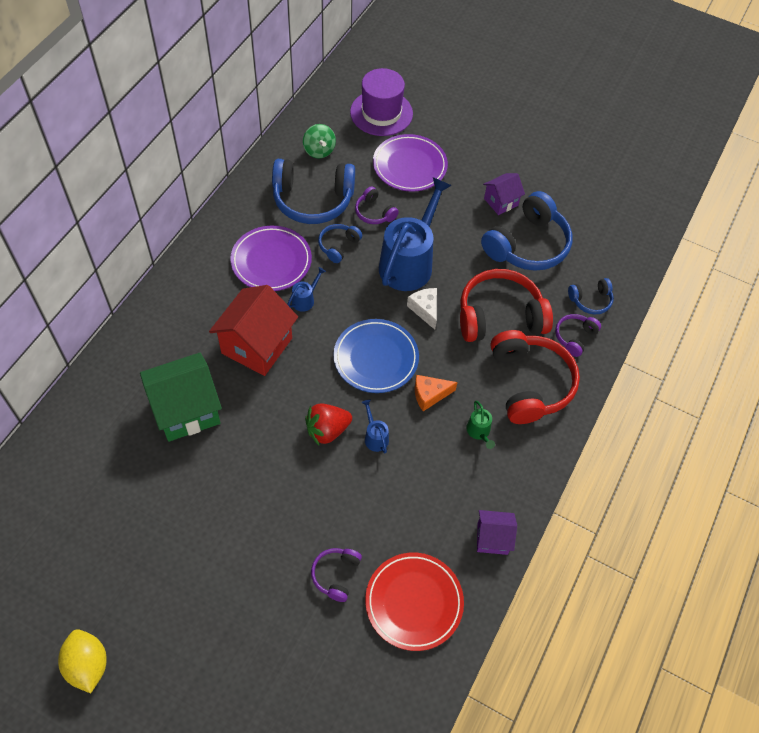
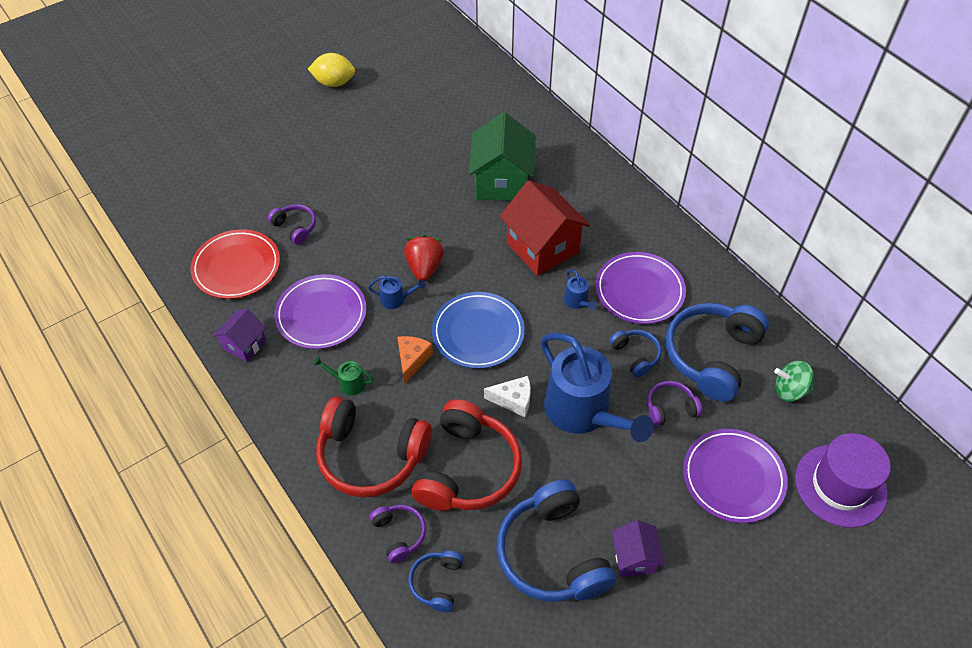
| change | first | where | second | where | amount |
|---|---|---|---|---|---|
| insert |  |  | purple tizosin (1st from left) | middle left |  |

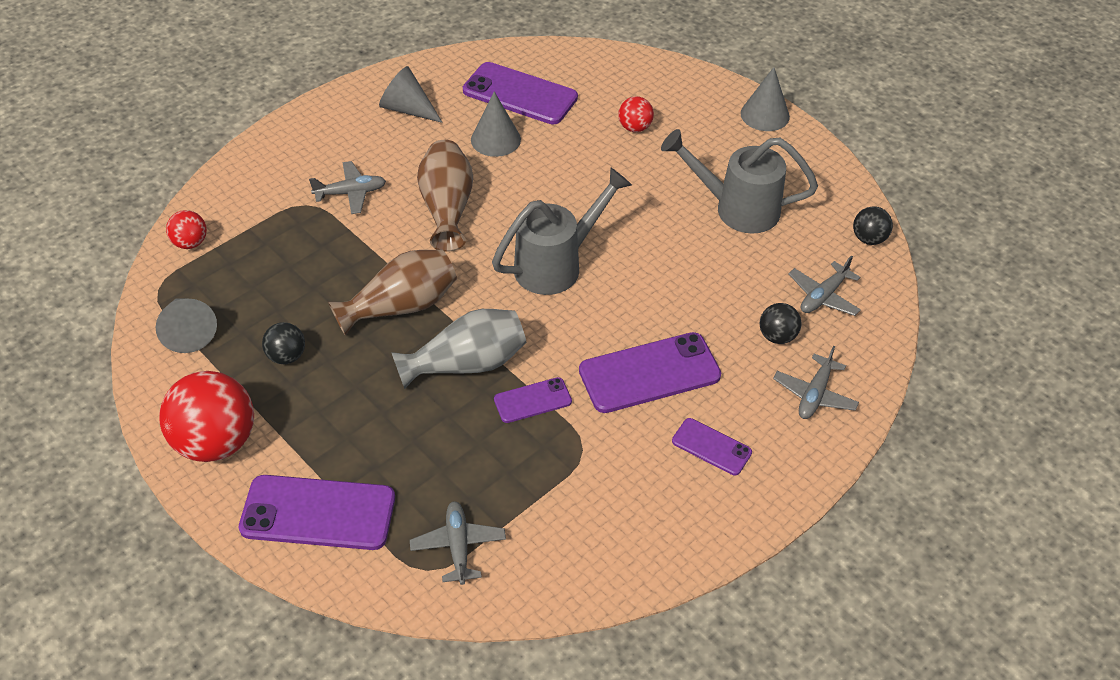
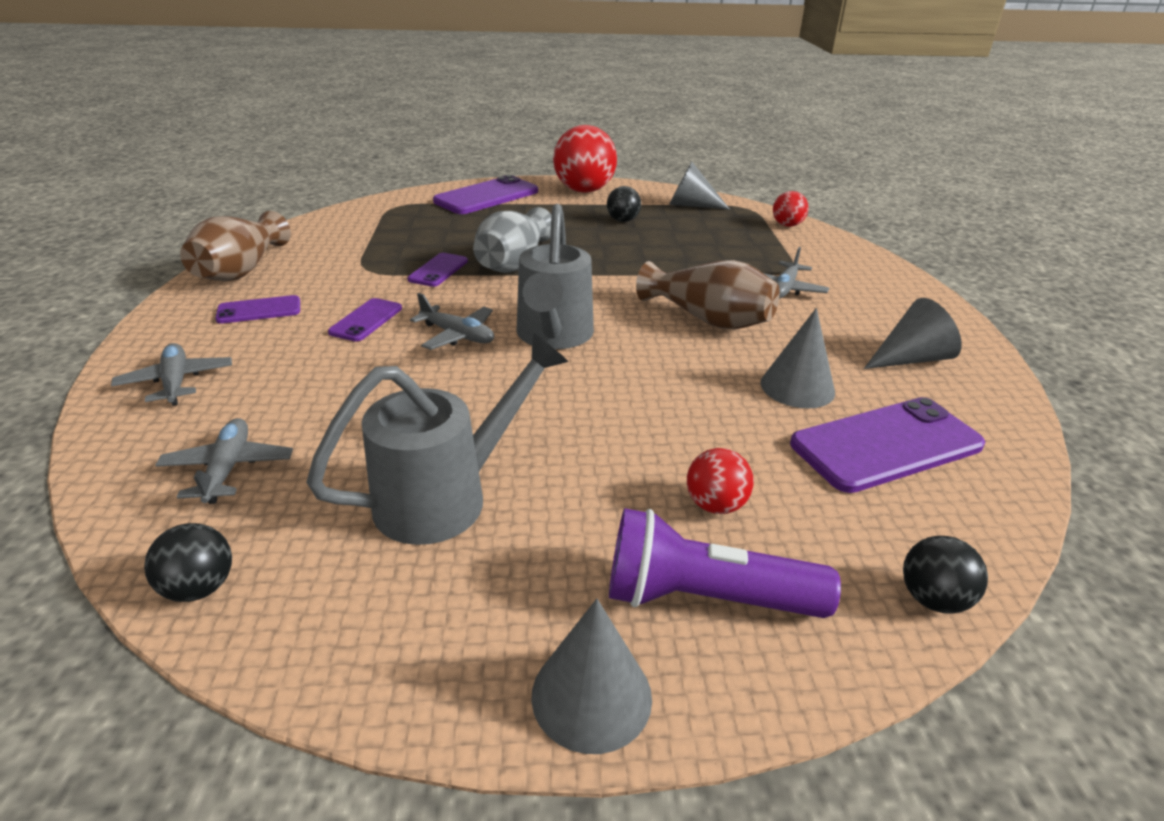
| change | first | where | second | where | amount |
|---|---|---|---|---|---|
| move | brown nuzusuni (1st from left) | centre |  | top left |  |
| resize | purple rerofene (4th from left in the first image) | centre | purple rerofene (2nd from left) | middle left | x0.54 |
| move | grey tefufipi (2nd from left in the first image) | bottom centre | grey tefufipi (3rd from left) | centre |  |
| insert |  |  | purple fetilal | bottom centre |  |
| move | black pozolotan (2nd from left in the first image) | middle right | black pozolotan (3rd from left) | bottom right |  |

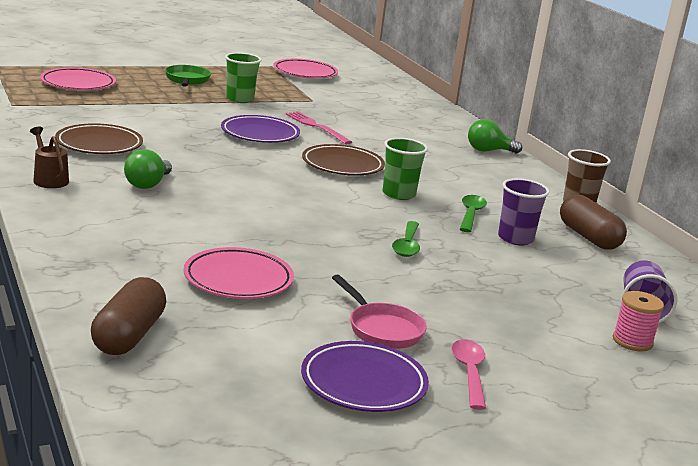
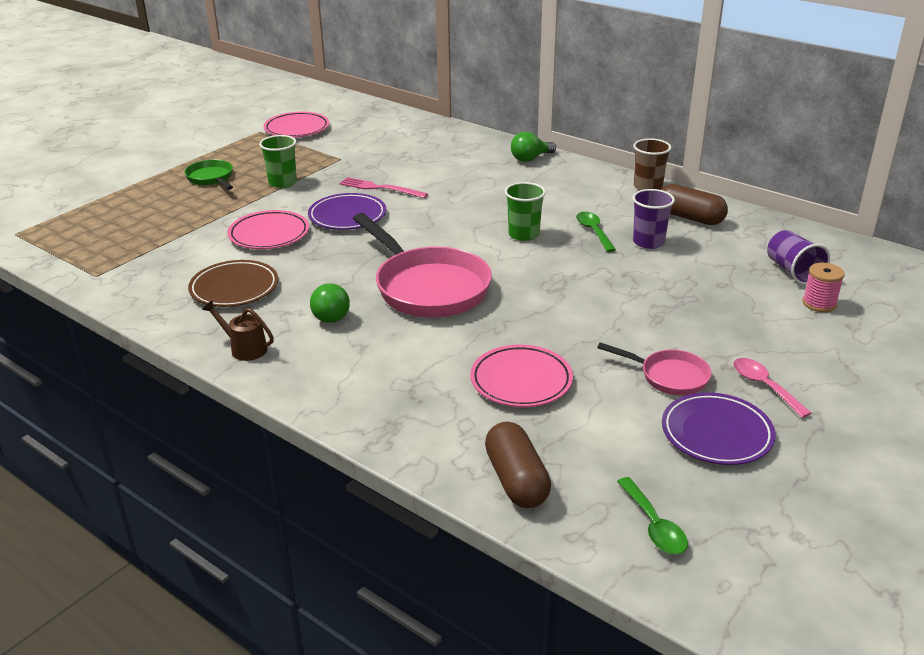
| change | first | where | second | where | amount |
|---|---|---|---|---|---|
| move | pink tizosin (1st from left) | top left |  | middle left |  |
| insert |  |  | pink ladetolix (1st from left) | centre |  |
| move | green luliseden (1st from left in the first image) | centre | green luliseden (2nd from left) | bottom right |  |
| delete | brown tizosin (2nd from left) | centre |  |  |  |

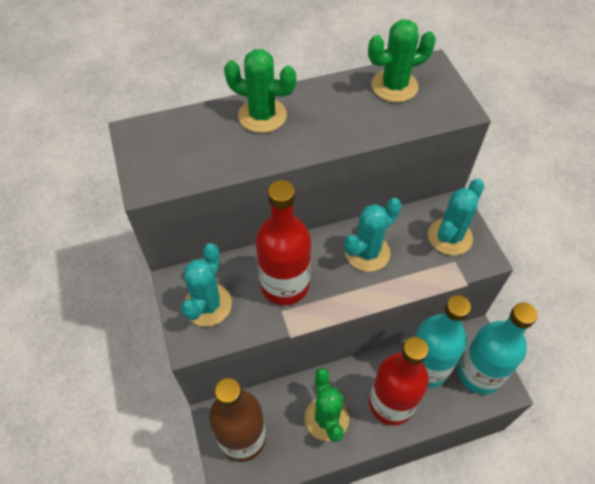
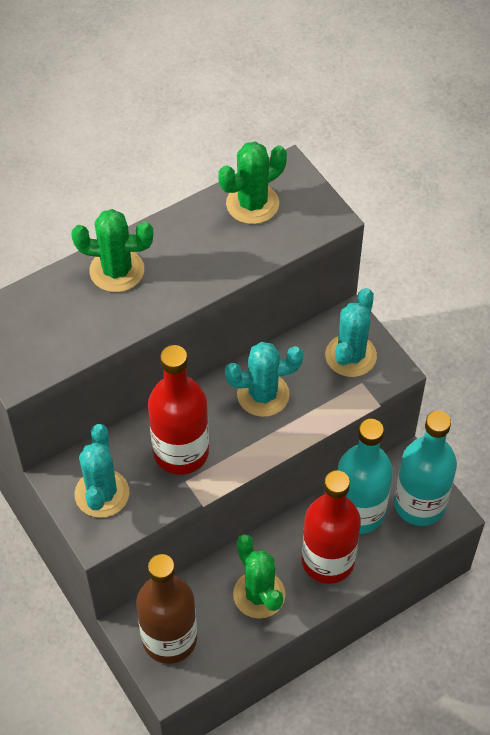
| change | first | where | second | where | amount |
|---|---|---|---|---|---|
| rotate | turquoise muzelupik (2nd from left) | centre |  | centre | 45 degrees clockwise |

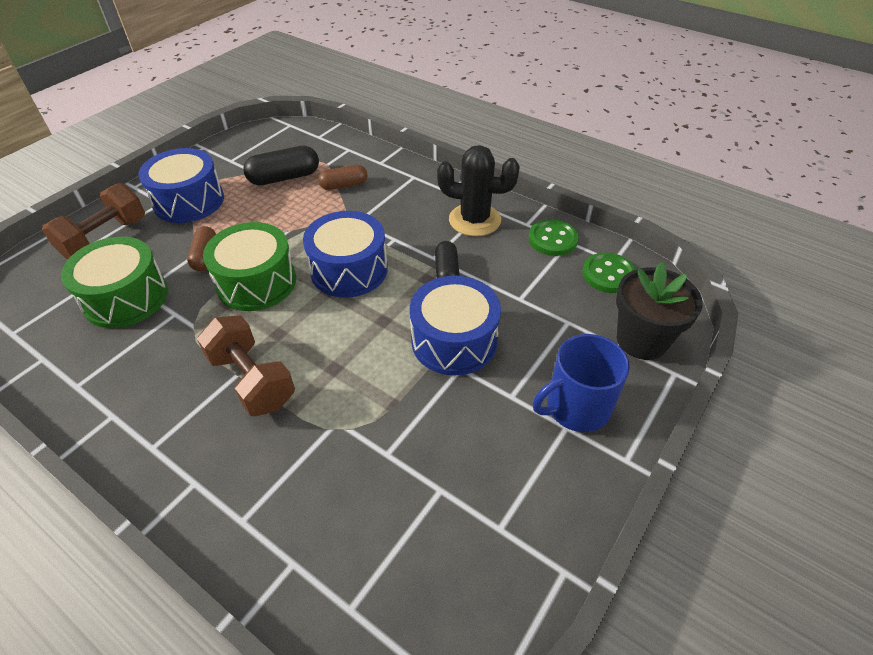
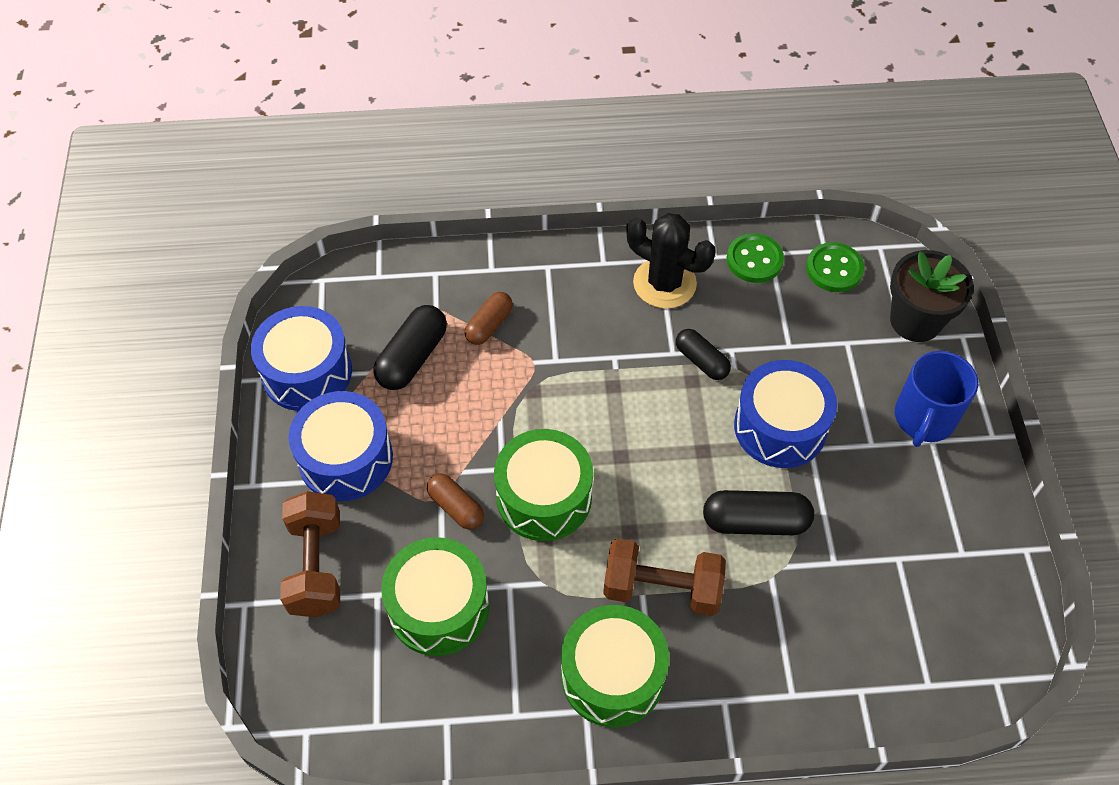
| change | first | where | second | where | amount |
|---|---|---|---|---|---|
| move | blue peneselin (2nd from left in the first image) | centre | blue peneselin (1st from left) | middle left |  |
| insert |  |  | green peneselin (3rd from left) | bottom centre |  |
| rotate | black muzelupik | top centre |  | top centre | 60 degrees clockwise |
| insert |  |  | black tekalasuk (3rd from left) | middle right |  |

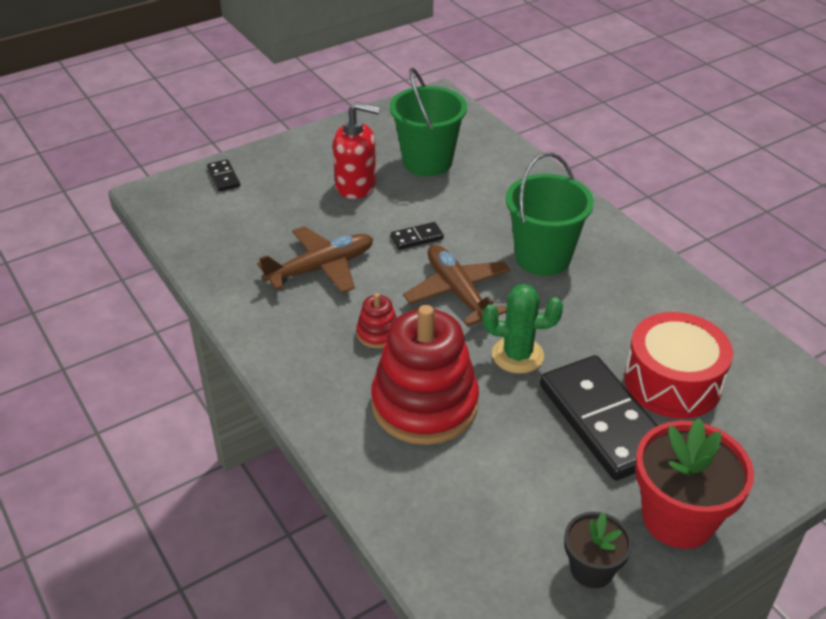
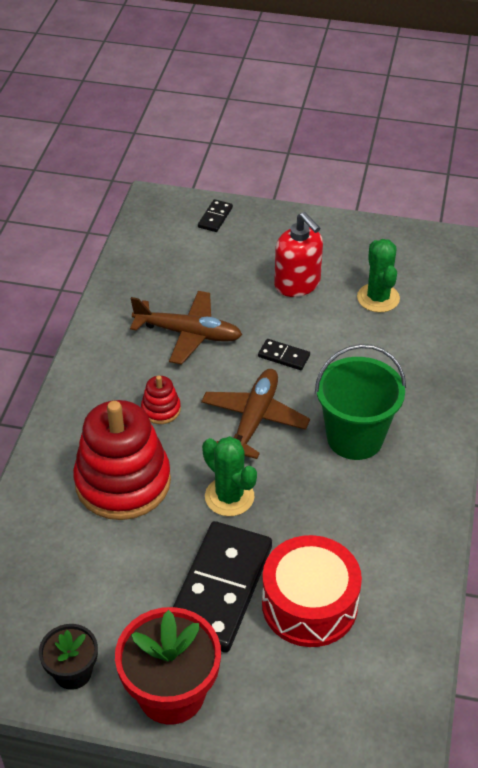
| change | first | where | second | where | amount |
|---|---|---|---|---|---|
| replace | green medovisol (1st from left) | top centre | green muzelupik (2nd from left) | middle right |  |

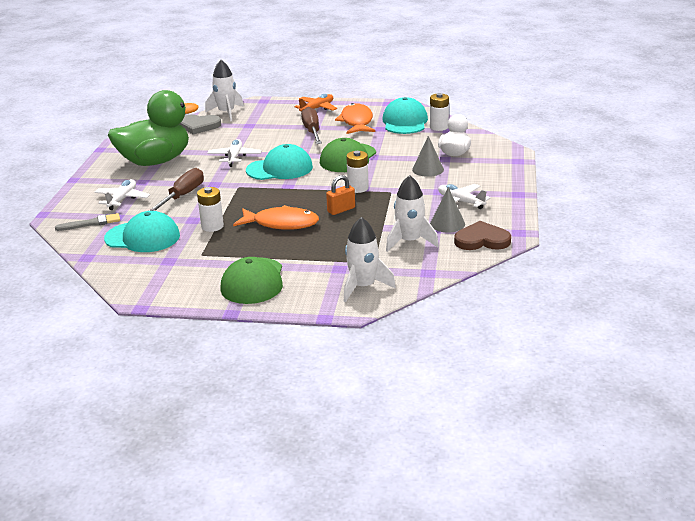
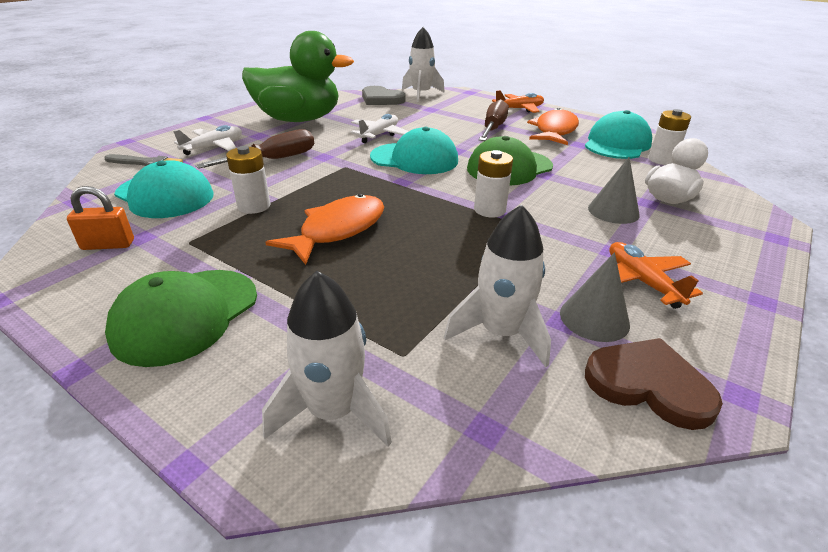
| change | first | where | second | where | amount |
|---|---|---|---|---|---|
| move | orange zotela | centre |  | middle left |  |
| rotate | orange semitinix (1st from left) | centre |  | centre | 90 degrees counterclockwise |
| recolor | white tefufipi (3rd from left) | middle right | orange tefufipi (2nd from left) | middle right |  |

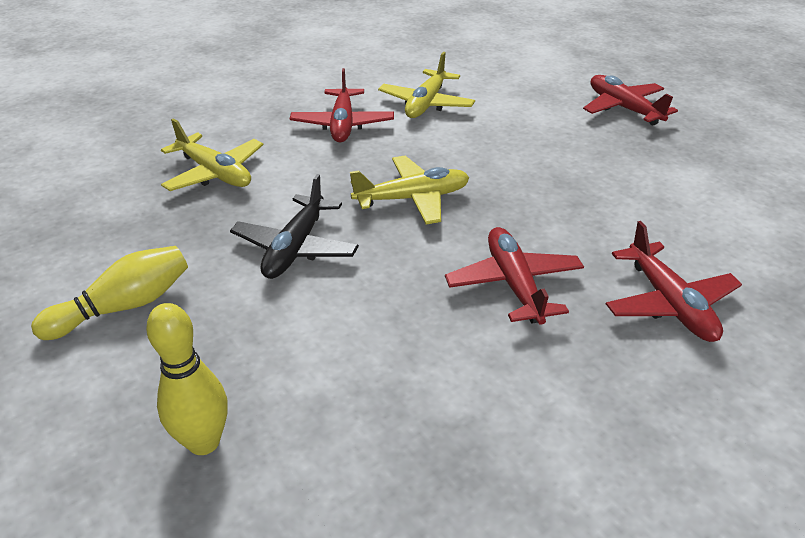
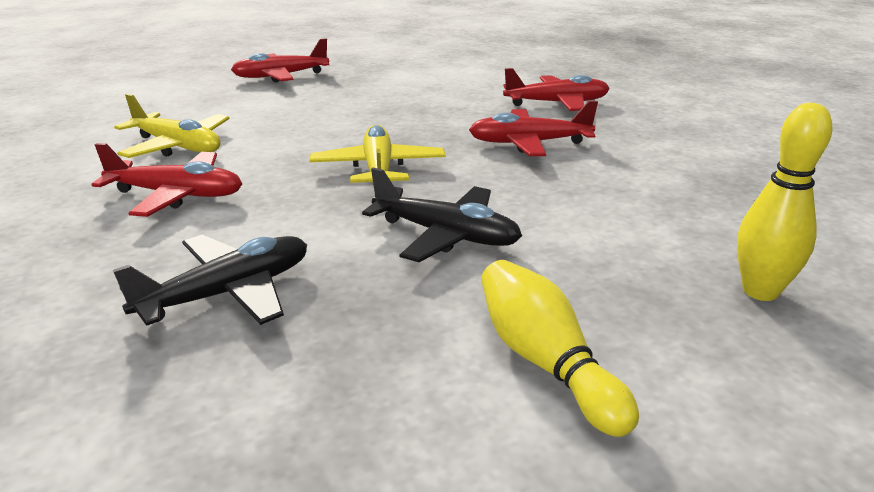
| change | first | where | second | where | amount |
|---|---|---|---|---|---|
| recolor | yellow tefufipi (1st from left) | top left | black tefufipi (1st from left) | middle left |  |

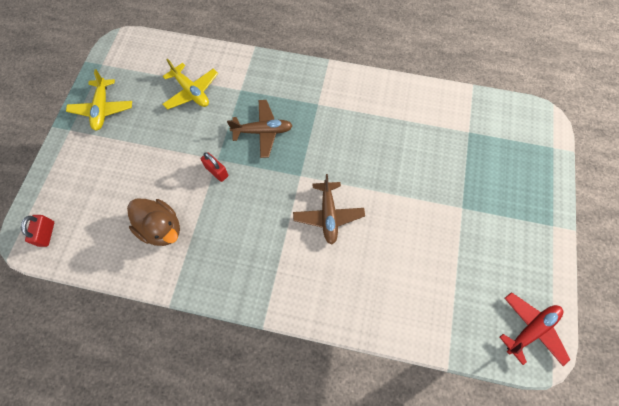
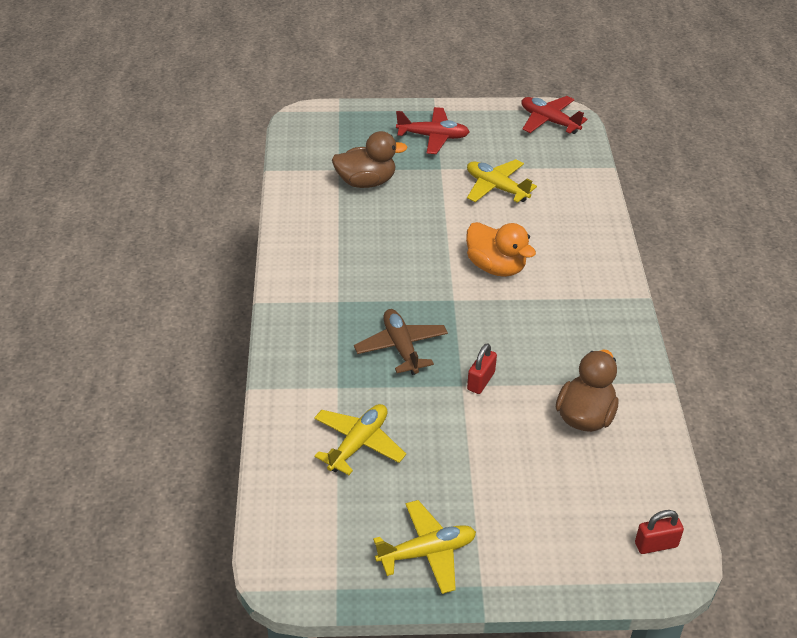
| change | first | where | second | where | amount |
|---|---|---|---|---|---|
| insert |  |  | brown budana (1st from left) | top centre |  |
| insert |  |  | red tefufipi (1st from left) | top centre |  |
| replace | brown tefufipi (2nd from left) | centre | orange budana | centre |  |
| insert |  |  | yellow tefufipi (3rd from left) | top centre |  |

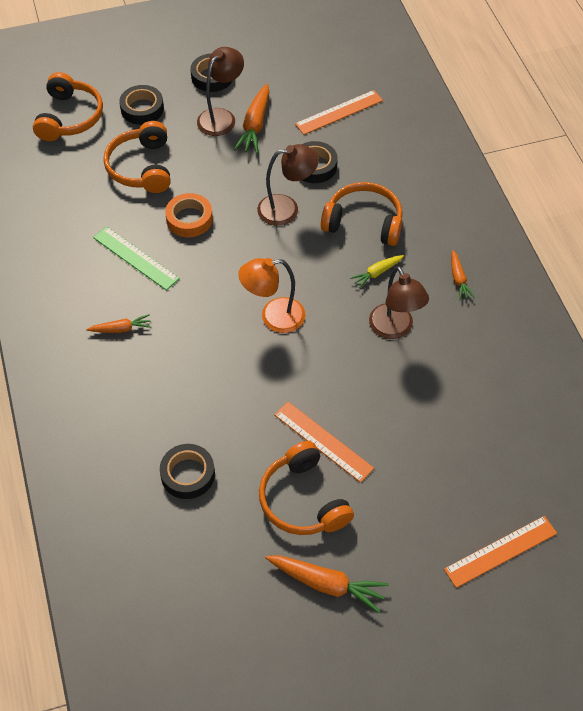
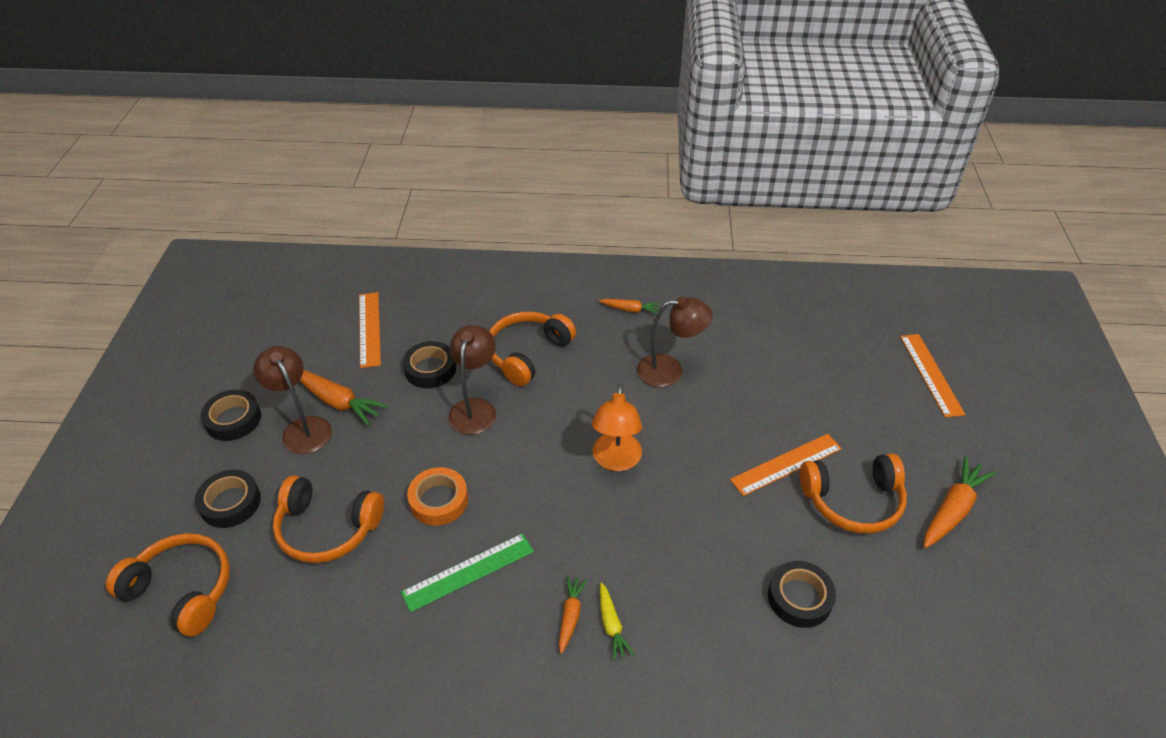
| change | first | where | second | where | amount |
|---|---|---|---|---|---|
| move | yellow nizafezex | centre |  | bottom centre |  |

